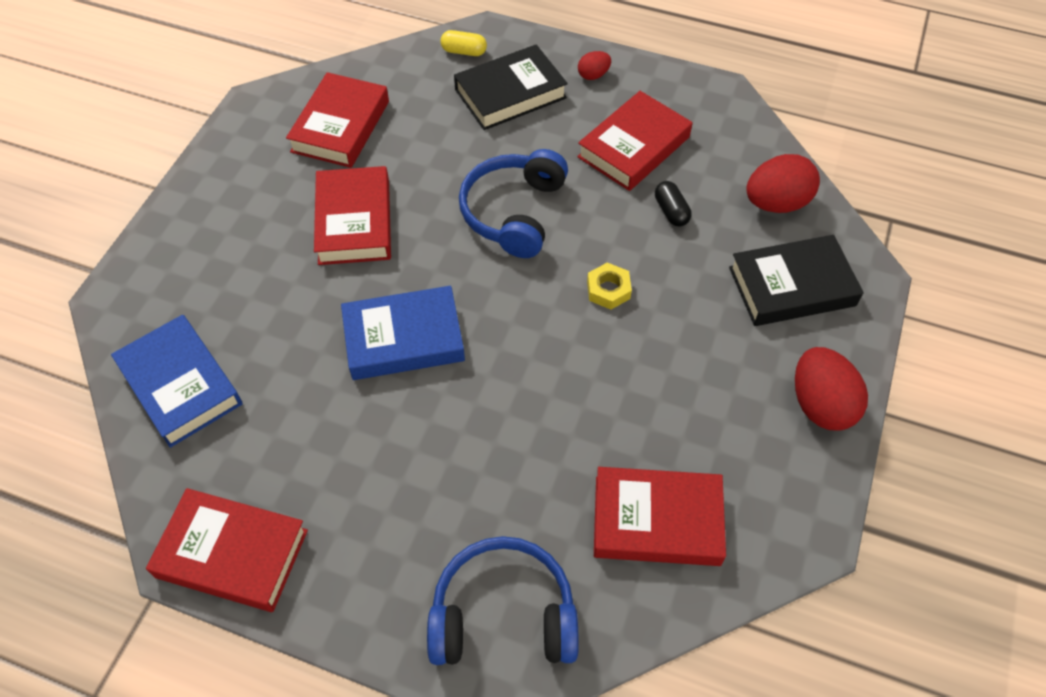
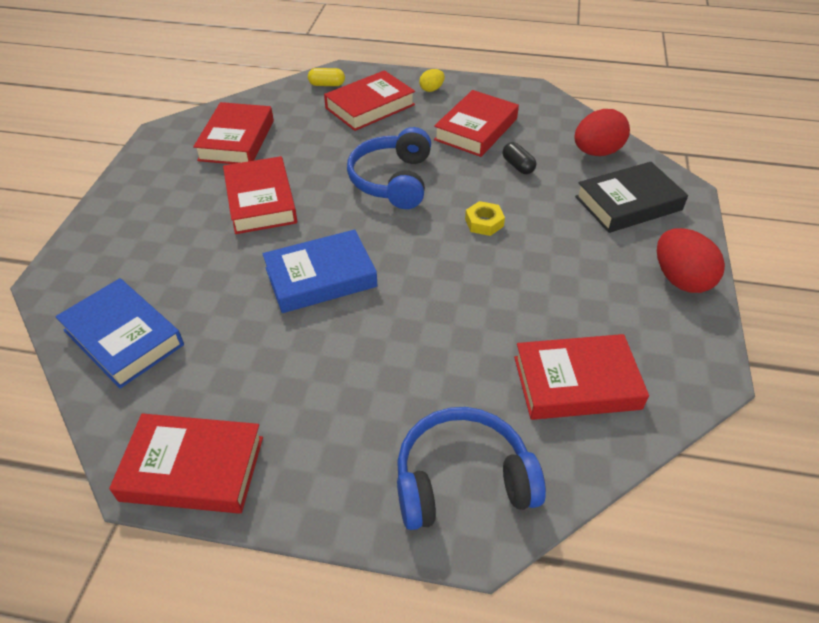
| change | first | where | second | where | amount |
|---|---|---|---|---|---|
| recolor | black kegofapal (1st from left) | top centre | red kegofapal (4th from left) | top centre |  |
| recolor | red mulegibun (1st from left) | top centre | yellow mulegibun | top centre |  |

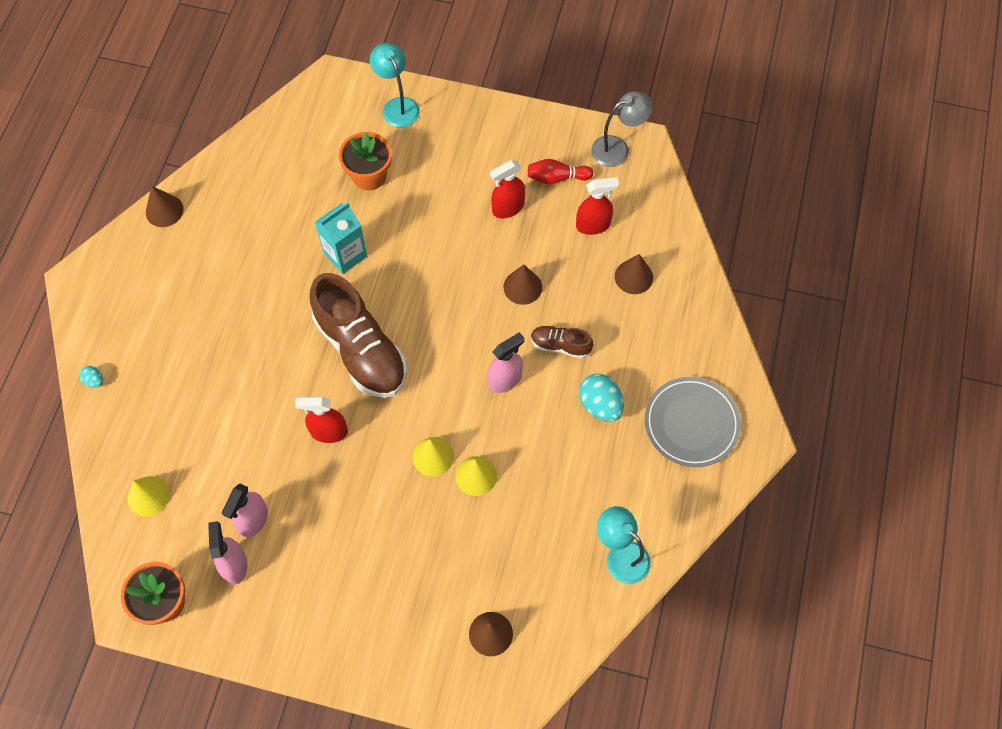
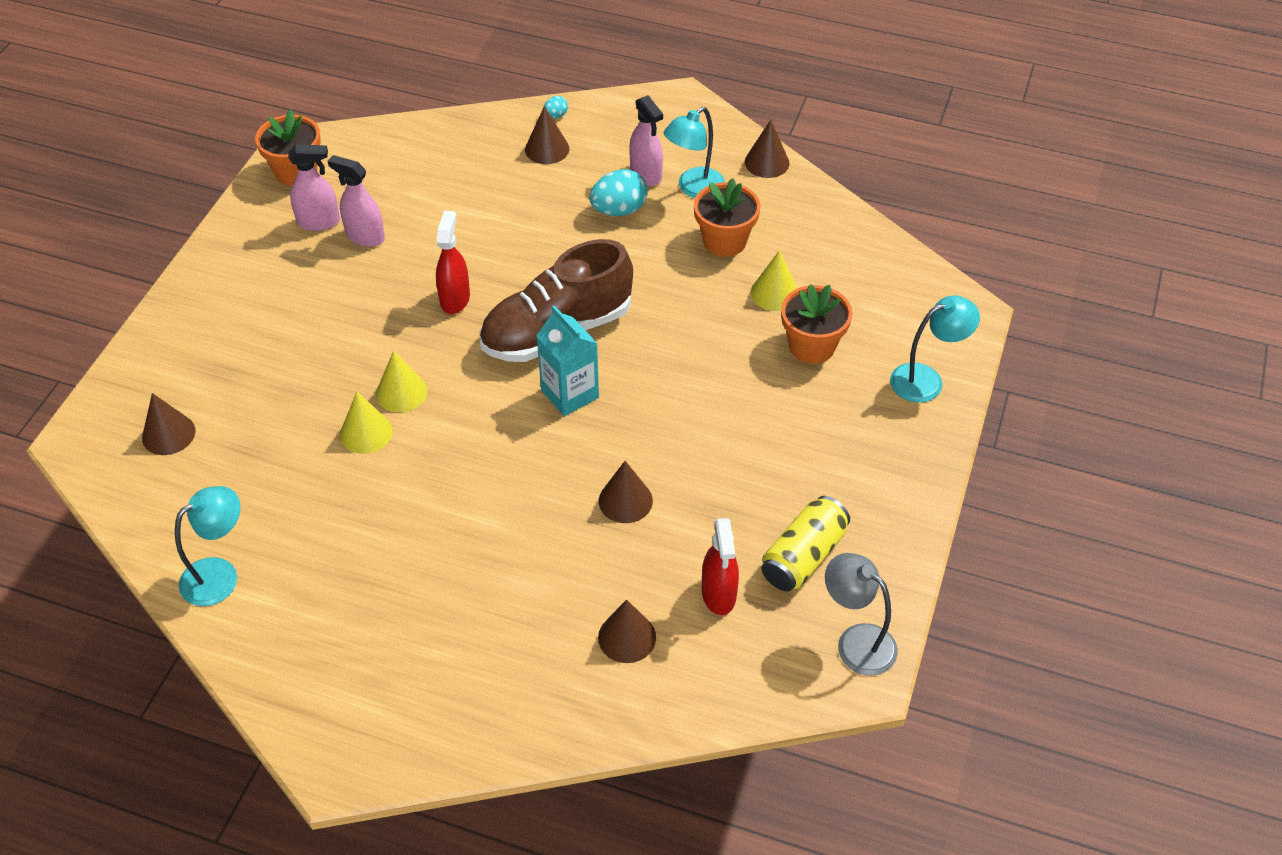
| change | first | where | second | where | amount |
|---|---|---|---|---|---|
| insert |  |  | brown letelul (2nd from left) | top centre |  |
| move | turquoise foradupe | top centre |  | centre |  |
| move | turquoise mulegibun (2nd from left) | centre |  | top centre |  |
| move | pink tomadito (3rd from left) | centre |  | top centre |  |
| insert |  |  | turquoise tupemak (2nd from left) | top centre |  |
| insert |  |  | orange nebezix (2nd from left) | top centre |  |
| move | yellow letelul (1st from left in the first image) | bottom left | yellow letelul (3rd from left) | top centre |  |
| replace | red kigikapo | top centre | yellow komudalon | centre |  |
| rotate | grey tupemak | top centre |  | bottom right | 150 degrees clockwise |
| delete | red tomadito (2nd from left) | top centre |  |  |  |
| delete | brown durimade (2nd from left) | centre |  |  |  |
| delete | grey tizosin | middle right |  |  |  |

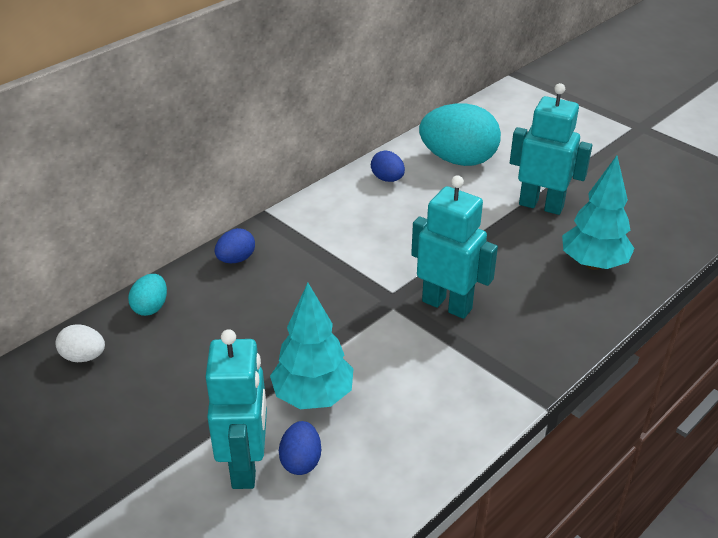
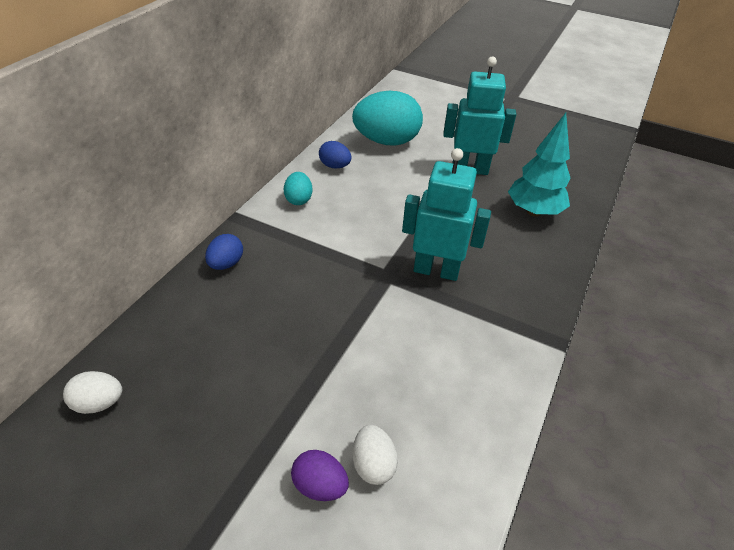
| change | first | where | second | where | amount |
|---|---|---|---|---|---|
| move | turquoise mulegibun (1st from left) | middle left |  | centre |  |
| replace | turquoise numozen (1st from left) | bottom left | purple mulegibun | bottom centre |  |
| recolor | blue mulegibun (2nd from left) | bottom centre | white mulegibun (2nd from left) | bottom centre |  |
| delete | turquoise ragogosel (1st from left) | centre |  |  |  |

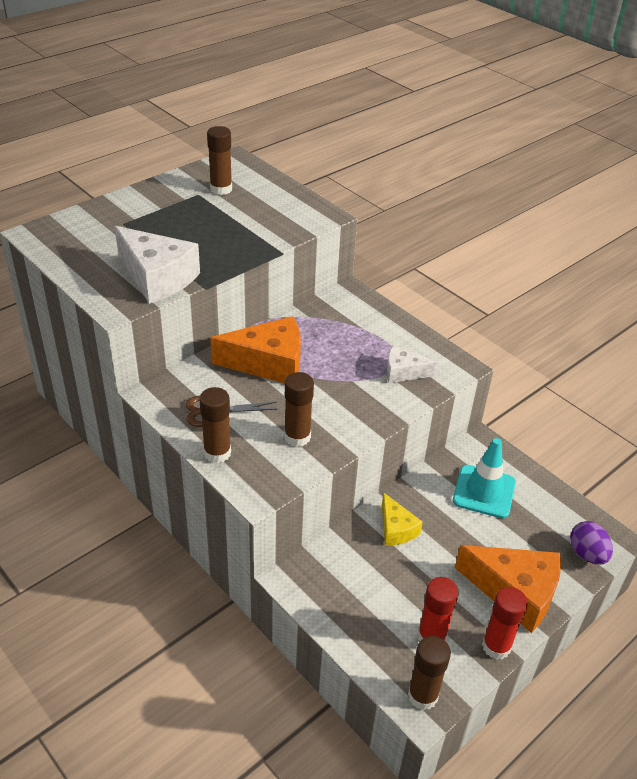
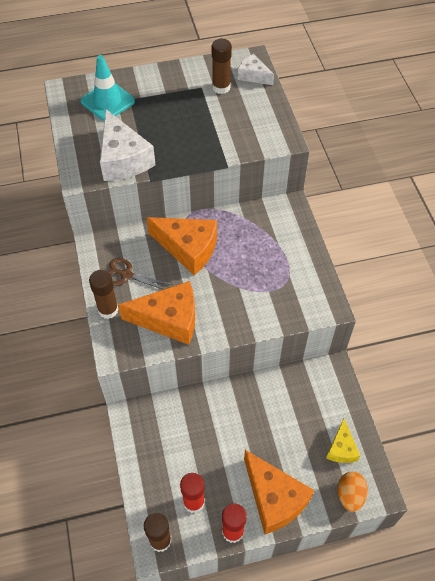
| change | first | where | second | where | amount |
|---|---|---|---|---|---|
| move | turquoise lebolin | middle right |  | top left |  |
| replace | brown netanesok (3rd from left) | centre | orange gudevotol (1st from left) | centre |  |
| move | white gudevotol (2nd from left) | centre |  | top centre |  |
| move | yellow gudevotol | centre |  | bottom right |  |
| recolor | purple mulegibun | bottom right | orange mulegibun | bottom right |  |

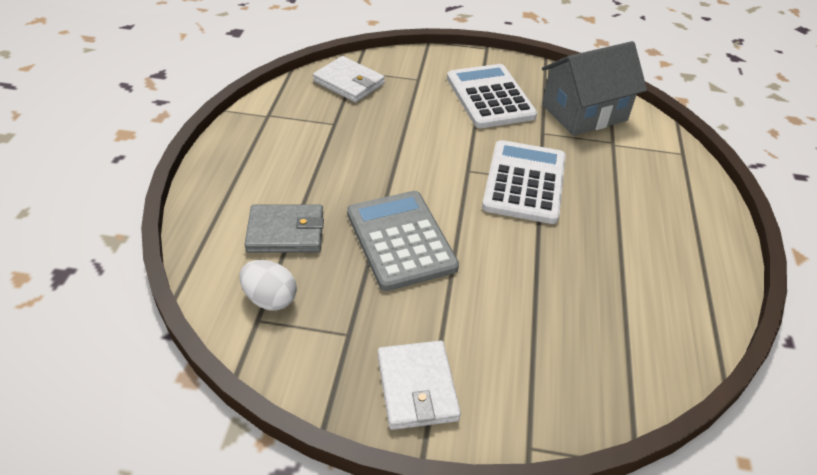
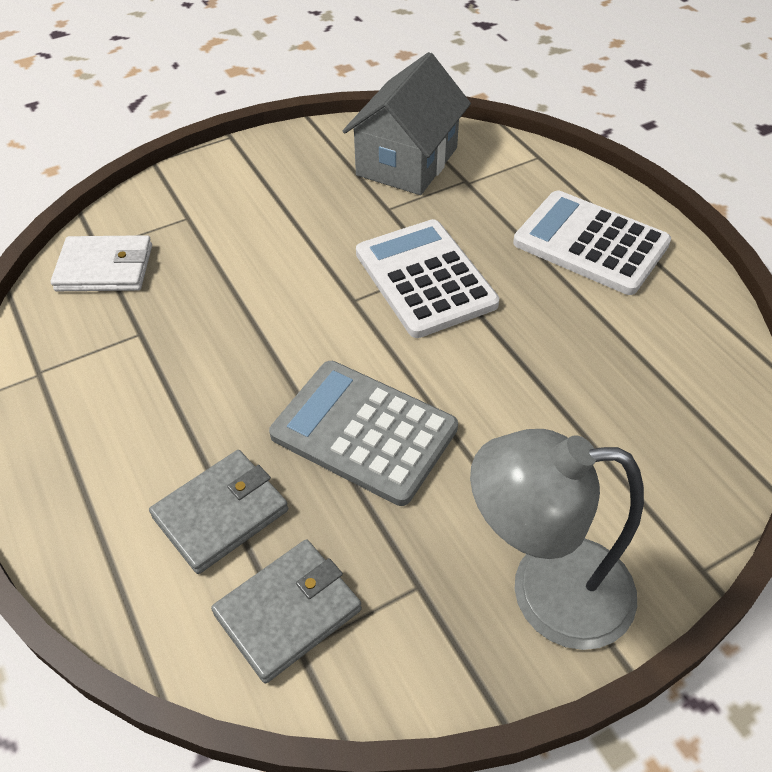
| change | first | where | second | where | amount |
|---|---|---|---|---|---|
| replace | white mulegibun | middle left | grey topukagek (2nd from left) | bottom centre |  |
| replace | white topukagek (2nd from left) | bottom centre | grey tupemak | bottom right |  |
| move | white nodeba (1st from left in the first image) | top centre | white nodeba (2nd from left) | top right |  |

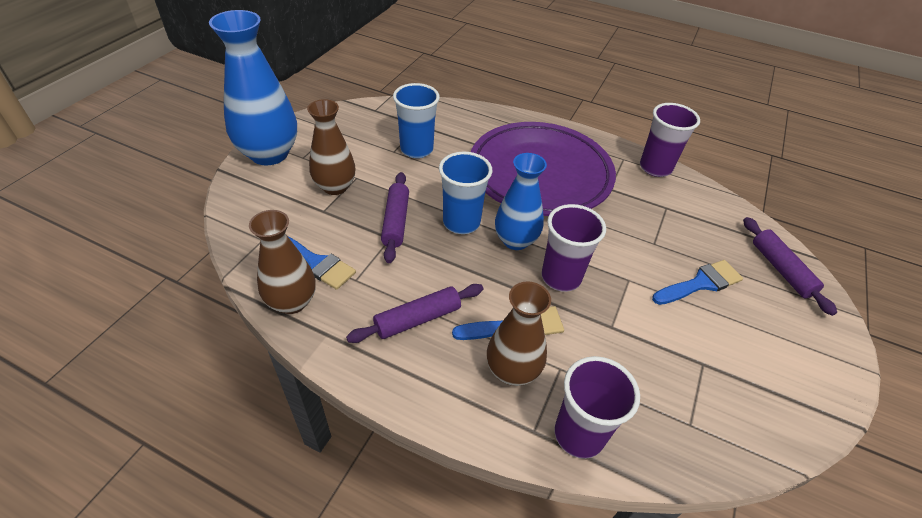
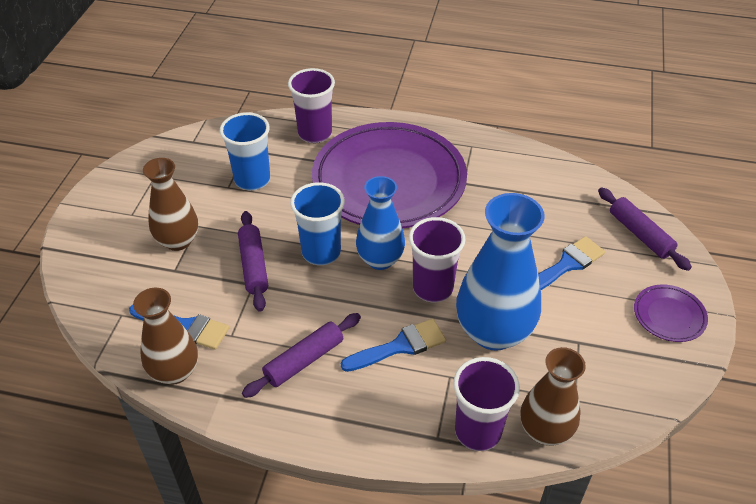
| change | first | where | second | where | amount |
|---|---|---|---|---|---|
| move | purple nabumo (3rd from left in the first image) | top right | purple nabumo (1st from left) | top centre |  |
| move | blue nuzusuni (1st from left in the first image) | top left | blue nuzusuni (2nd from left) | centre |  |
| move | brown nuzusuni (3rd from left) | centre |  | bottom right |  |
| insert |  |  | purple tizosin (2nd from left) | middle right |  |

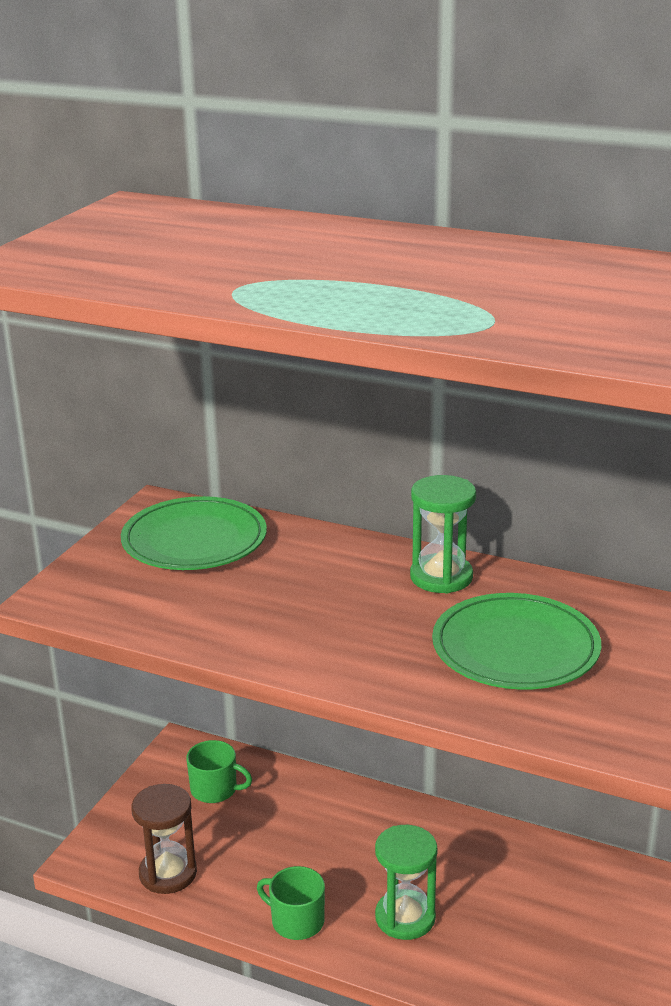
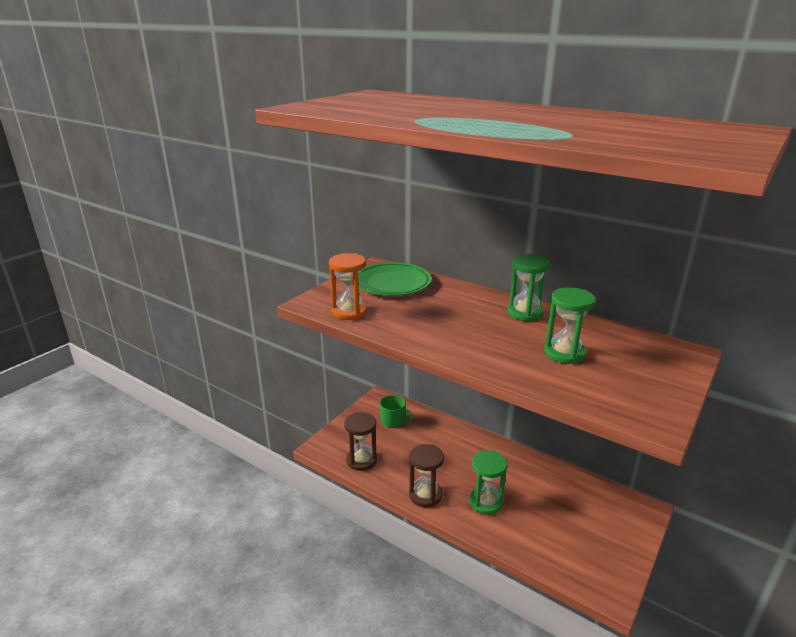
| change | first | where | second | where | amount |
|---|---|---|---|---|---|
| insert |  |  | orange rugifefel | centre |  |
| replace | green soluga (2nd from left) | bottom centre | brown rugifefel (2nd from left) | bottom centre |  |
| replace | green tizosin (2nd from left) | middle right | green rugifefel (3rd from left) | middle right |  |

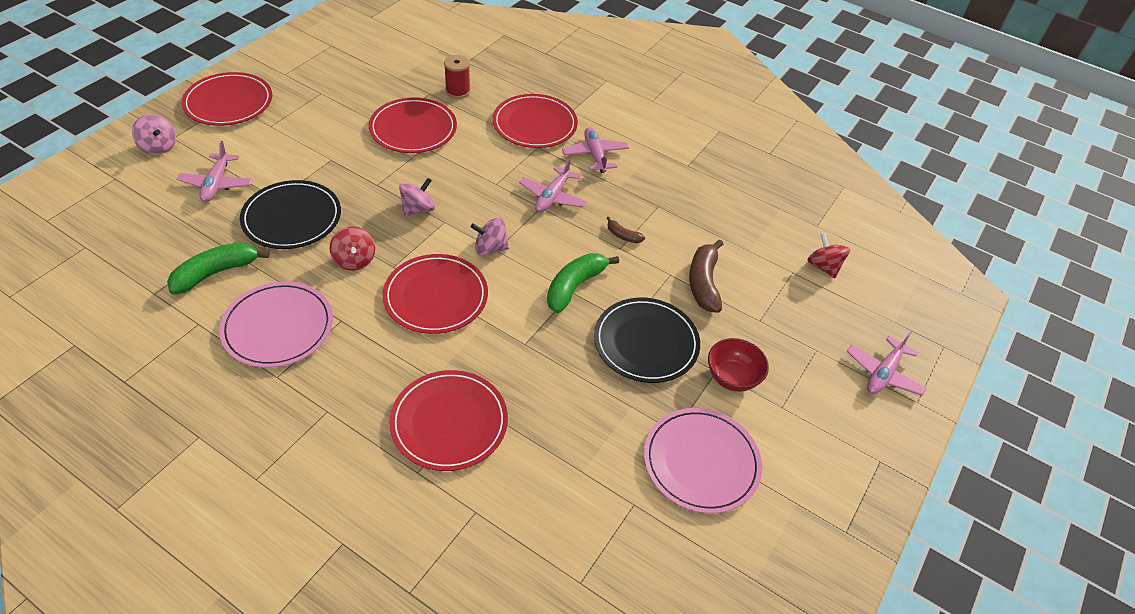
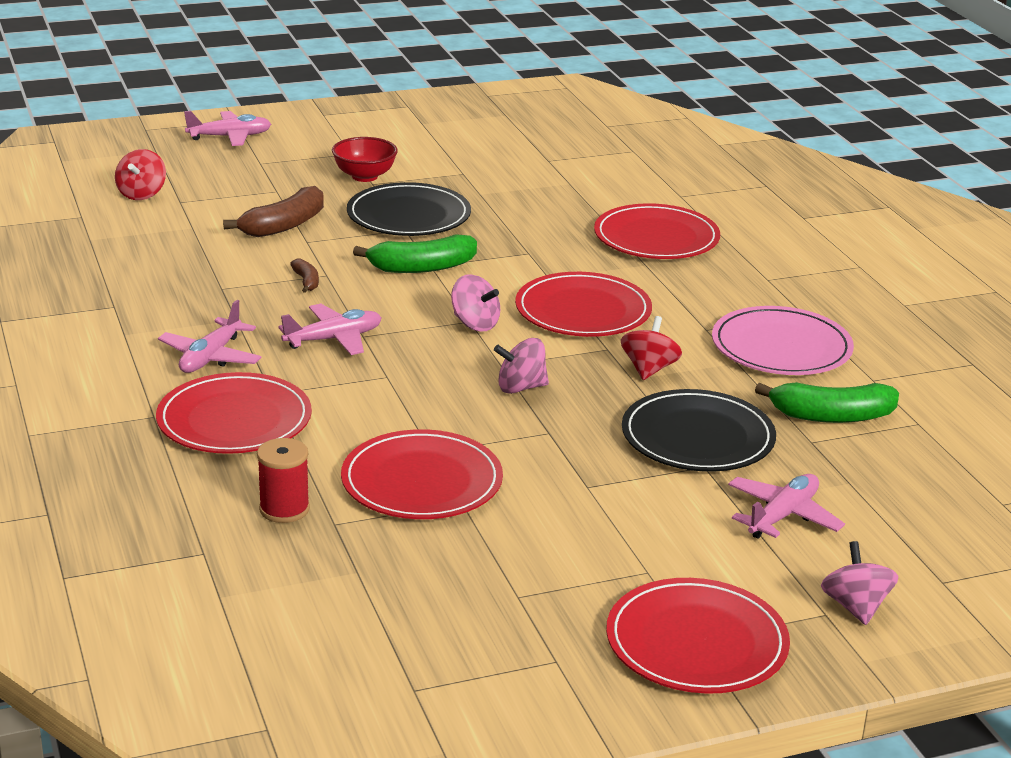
| change | first | where | second | where | amount |
|---|---|---|---|---|---|
| delete | pink tizosin (2nd from left) | bottom centre |  |  |  |

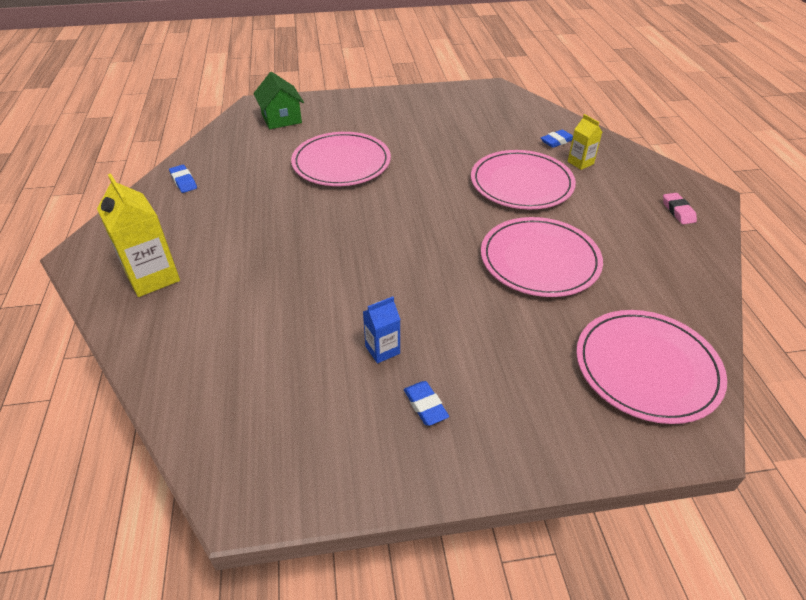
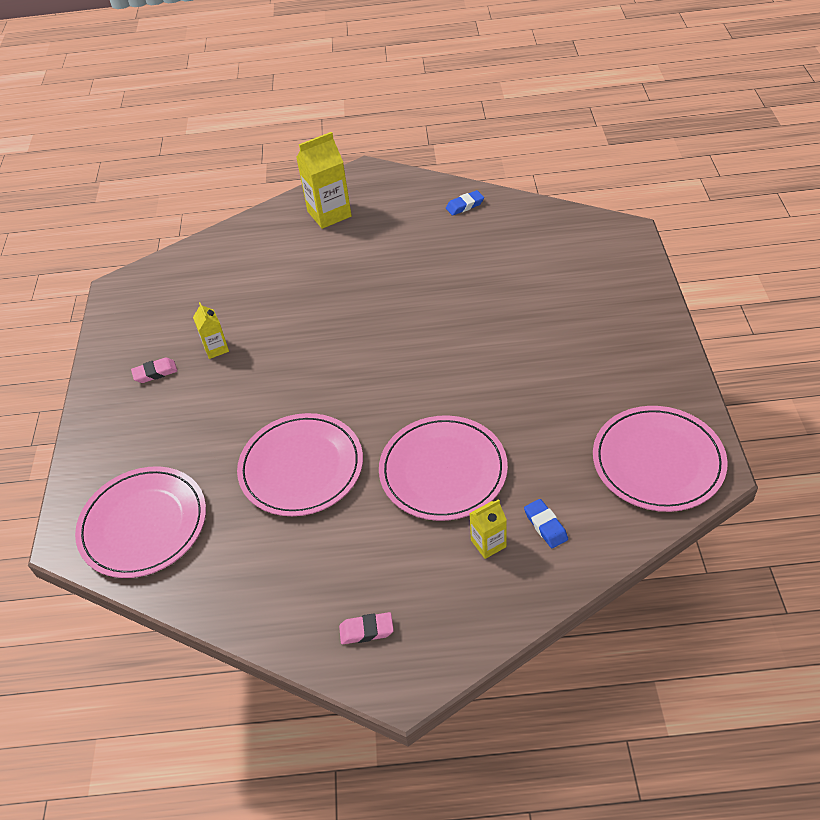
| change | first | where | second | where | amount |
|---|---|---|---|---|---|
| recolor | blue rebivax (2nd from left) | bottom centre | pink rebivax (1st from left) | middle left |  |
| recolor | blue foradupe | centre | yellow foradupe (1st from left) | middle left |  |
| move | pink tizosin (1st from left in the first image) | top centre | pink tizosin (4th from left) | middle right |  |
| delete | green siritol | top centre |  |  |  |

